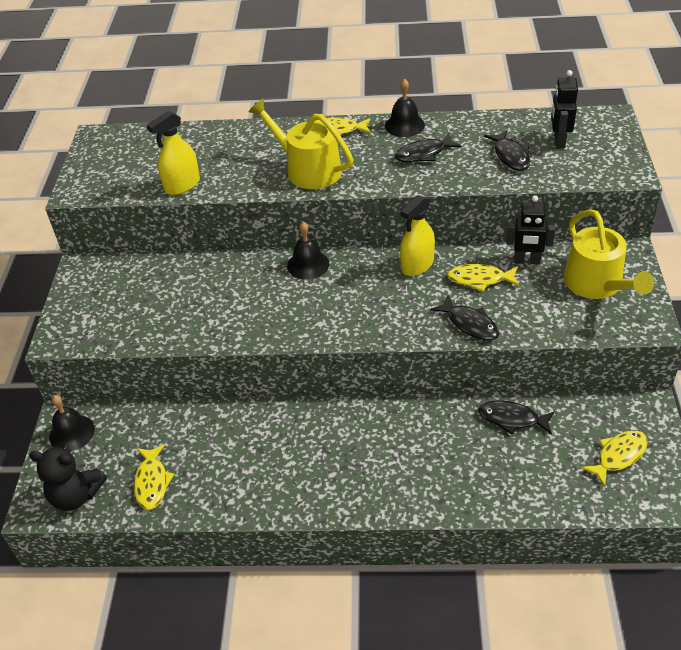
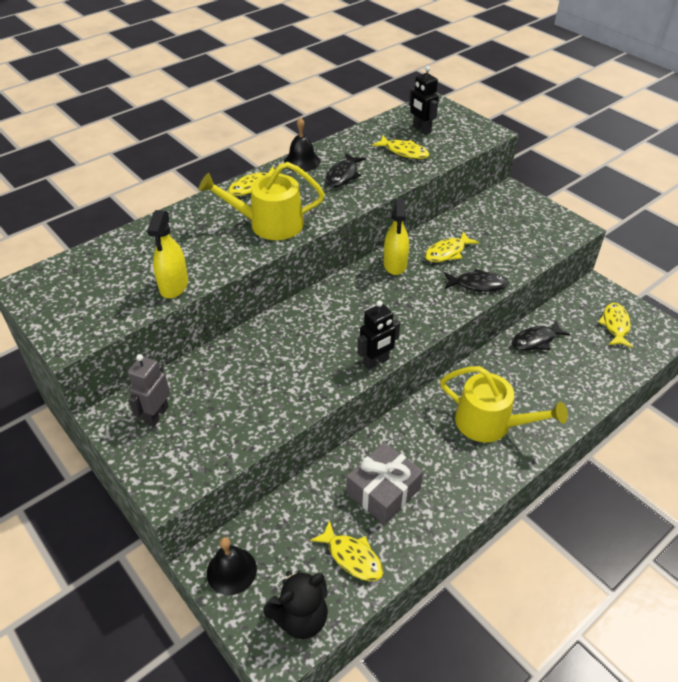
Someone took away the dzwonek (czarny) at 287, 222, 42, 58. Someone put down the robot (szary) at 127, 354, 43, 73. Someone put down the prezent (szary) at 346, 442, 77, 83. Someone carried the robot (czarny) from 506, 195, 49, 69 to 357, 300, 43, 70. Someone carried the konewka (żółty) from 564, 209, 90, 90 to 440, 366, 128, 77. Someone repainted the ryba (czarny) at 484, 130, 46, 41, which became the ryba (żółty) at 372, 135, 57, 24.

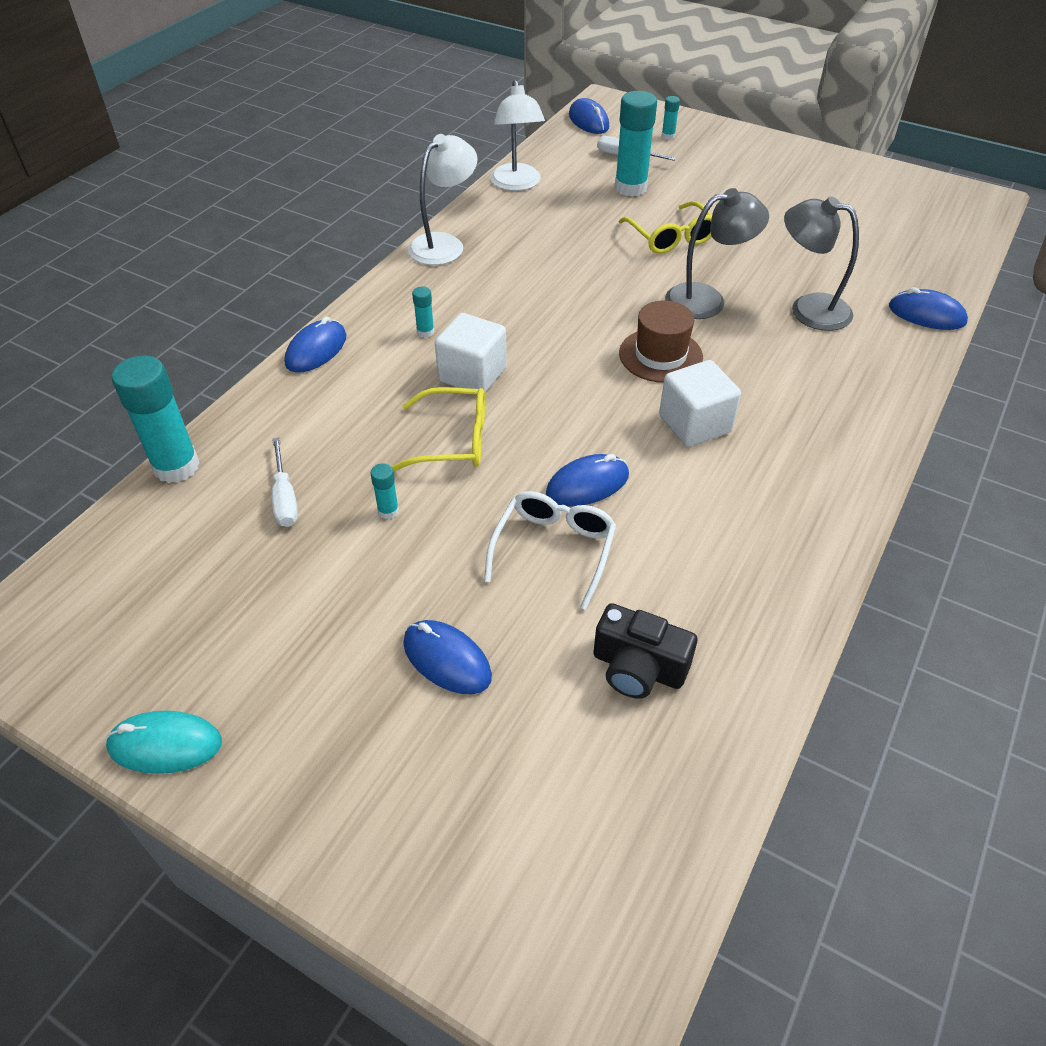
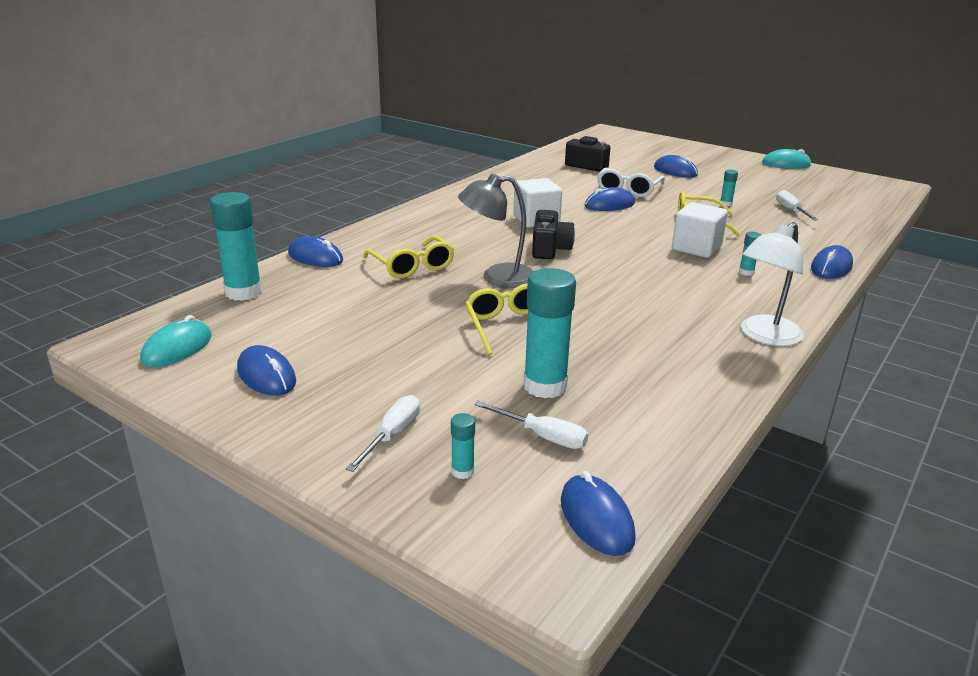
Someone took away the lampka (biały) at 490, 80, 55, 111. Someone put down the myszka (turkusowy) at 140, 315, 72, 52. Someone put down the myszka (niebieski) at 237, 345, 59, 50. Someone put down the śrubokręt (biały) at 346, 395, 74, 77. Someone carried the klej w sztyfcie (turkusowy) from 112, 355, 88, 128 to 210, 192, 52, 109. Someone swapped the kapelusz (brązowy) at 619, 300, 84, 83 for the aparat fotograficzny (czarny) at 532, 210, 43, 49. Someone swapped the lampka (szary) at 784, 197, 75, 134 for the okulary (żółty) at 363, 236, 92, 42.

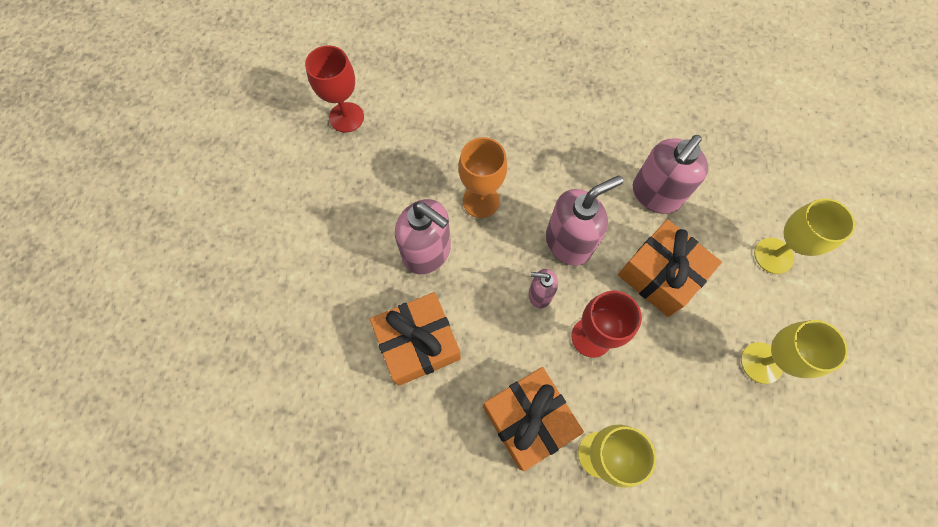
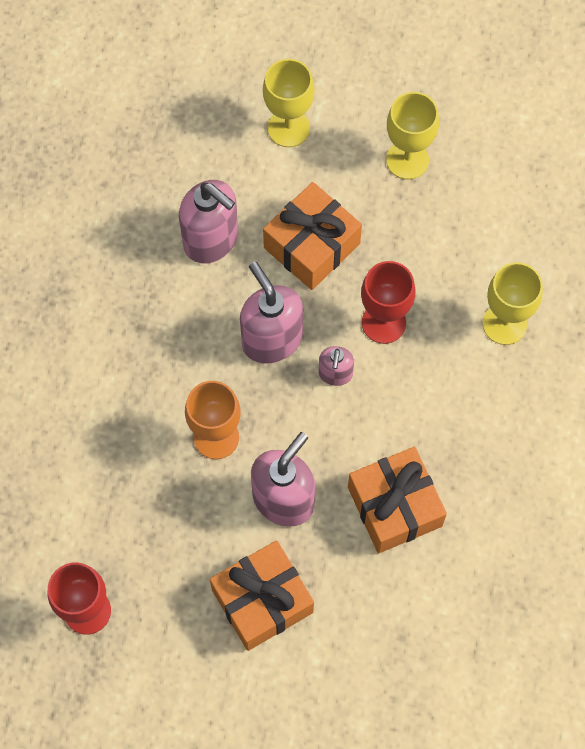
Someone carried the prezent (pomarańczowy) from 483, 367, 101, 104 to 210, 540, 104, 111.

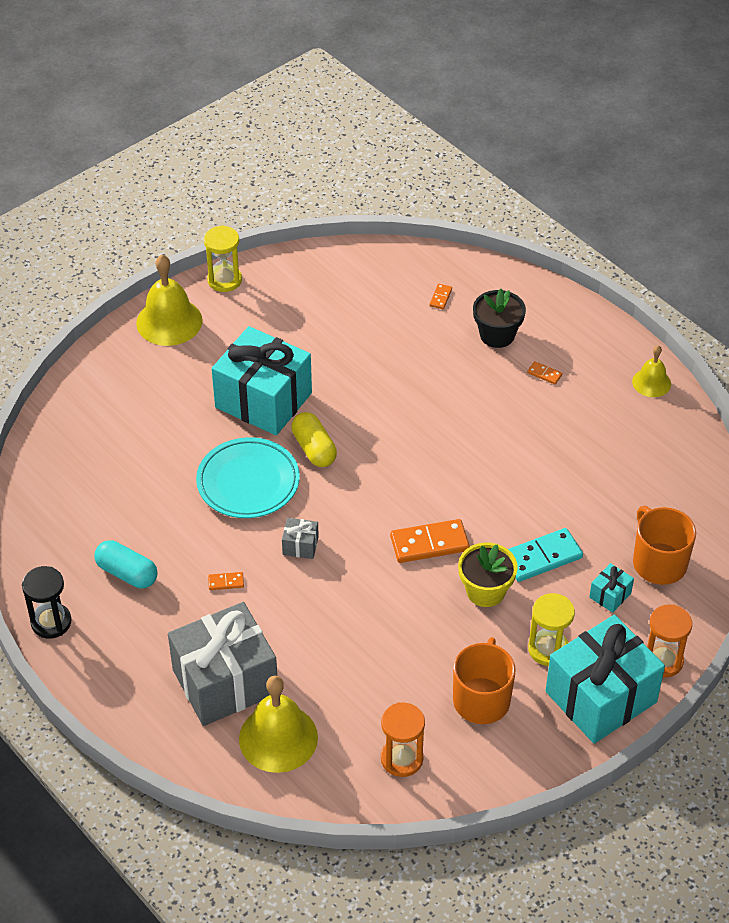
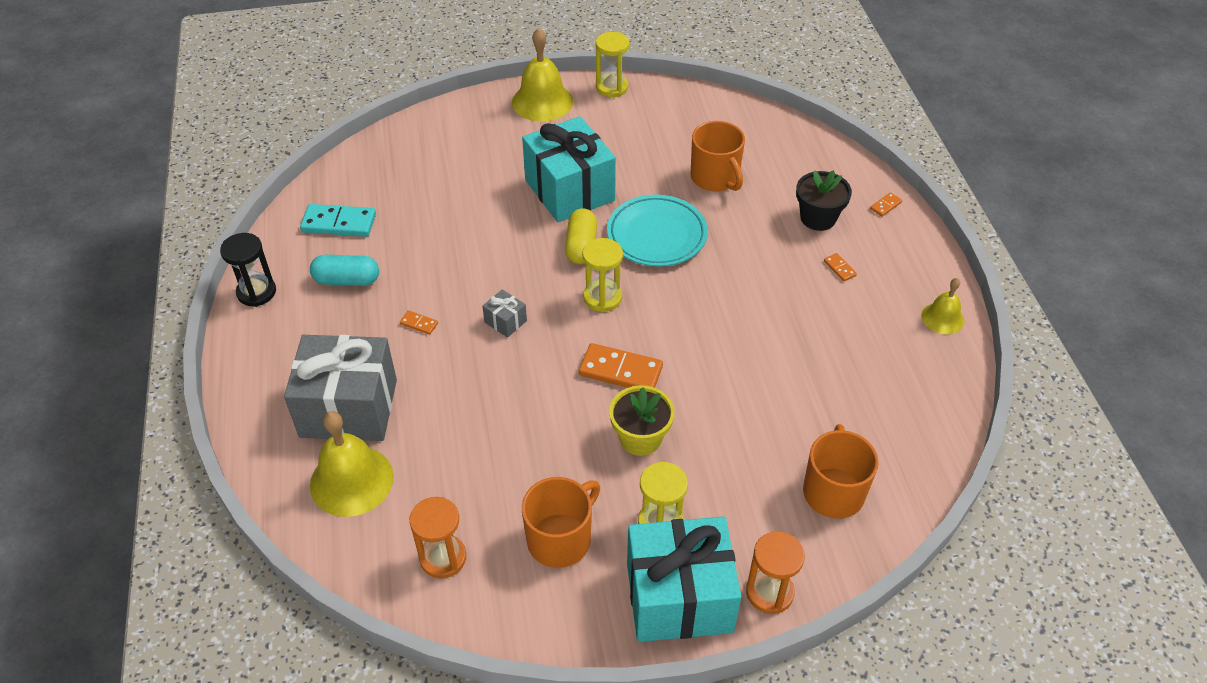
Someone took away the prezent (turkusowy) at 589, 563, 45, 50. Someone put down the klepsydra (żółty) at 582, 238, 41, 74. Someone put down the kubek (pomarańczowy) at 691, 121, 54, 70. Someone carried the talerz (turkusowy) from 196, 437, 104, 81 to 607, 195, 101, 72. Someone carried the kostka domina (pomarańczowy) from 429, 284, 23, 25 to 870, 192, 32, 25. Someone carried the kostka domina (turkusowy) from 508, 528, 75, 54 to 300, 204, 76, 33. Someone rotated the kapsułka (turkusowy) at 94, 540, 64, 48 by 60 degrees counterclockwise.

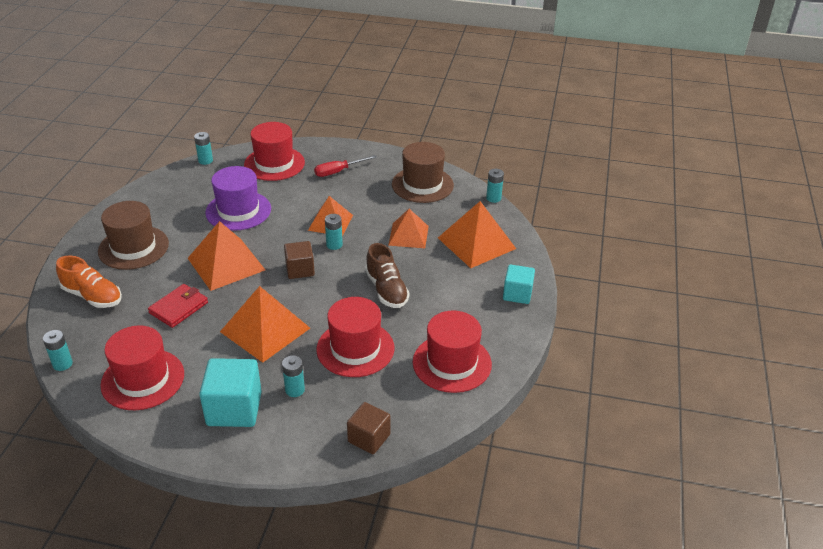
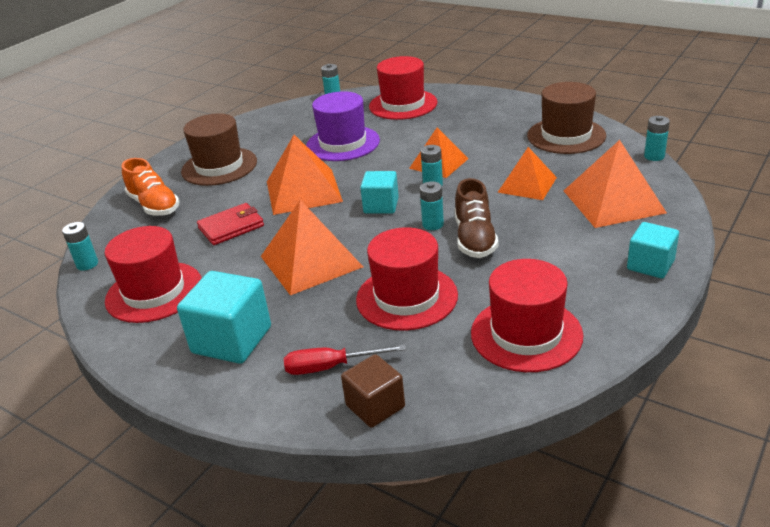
Someone carried the bateria (turkusowy) from 282, 355, 23, 42 to 420, 181, 24, 49. Someone carried the śrubokręt (czerwony) from 314, 155, 63, 22 to 284, 344, 122, 31. Someone repainted the sześcian (brązowy) at 284, 241, 31, 38, which became the sześcian (turkusowy) at 360, 171, 39, 43.

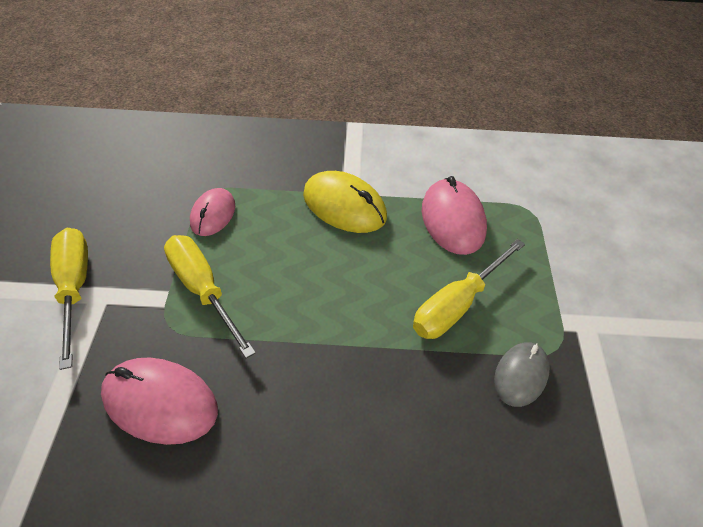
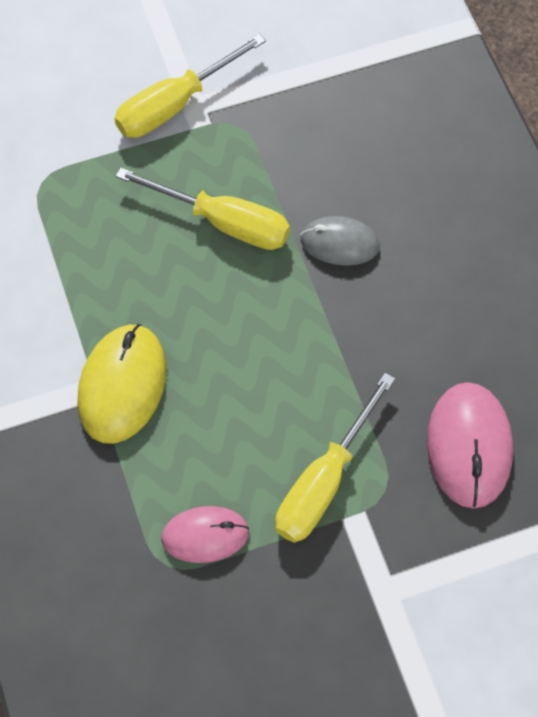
Someone took away the myszka (różowy) at 422, 176, 65, 79. Someone carried the śrubokręt (żółty) from 50, 228, 38, 142 to 114, 34, 152, 104. Someone carried the myszka (szary) from 494, 342, 56, 65 to 300, 216, 80, 50.

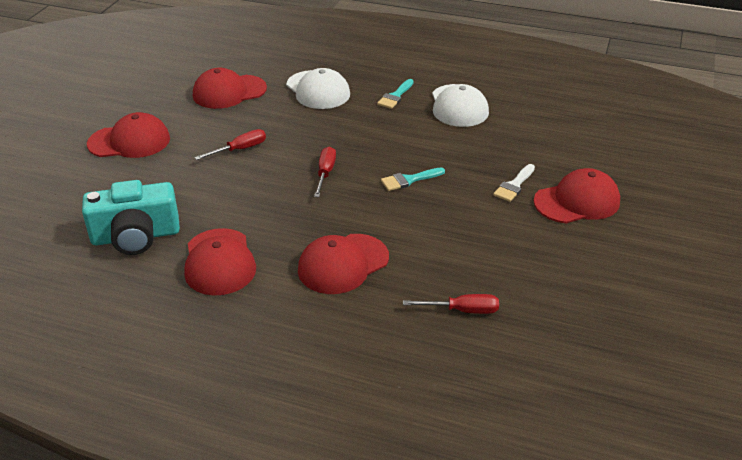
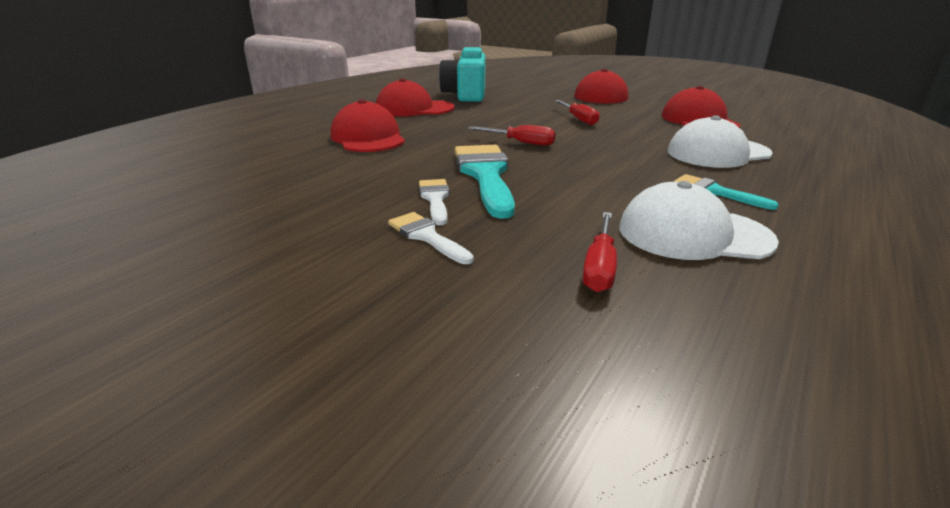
Someone took away the czapka (czerwony) at 534, 168, 86, 56. Someone put down the pędzel (biały) at 419, 179, 31, 46. Someone carried the śrubokręt (czerwony) from 403, 294, 96, 20 to 583, 212, 34, 80. Someone scaled the pędzel (turkusowy) at 381, 167, 64, 24 by 1.89.

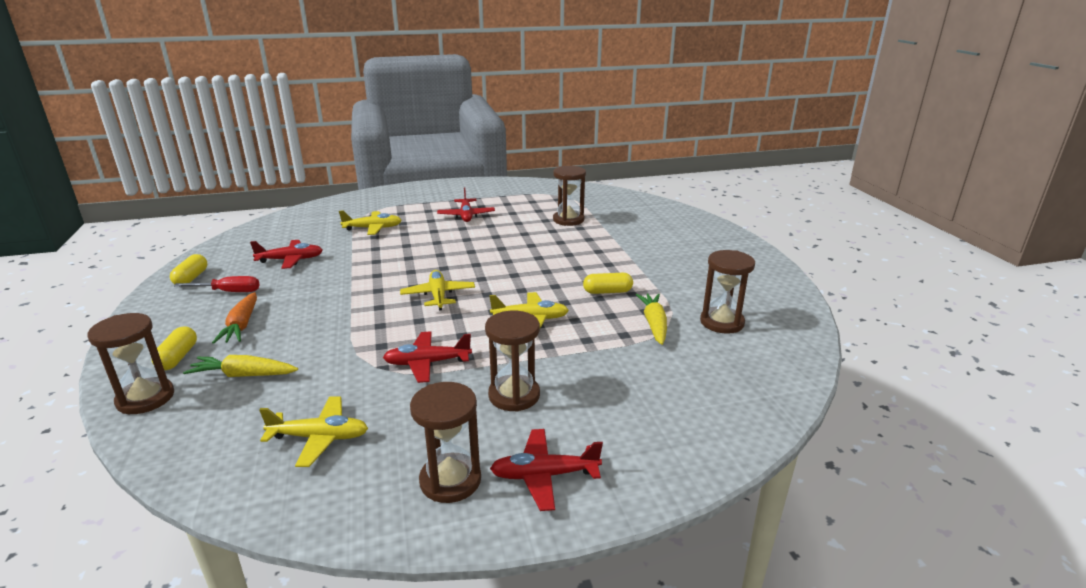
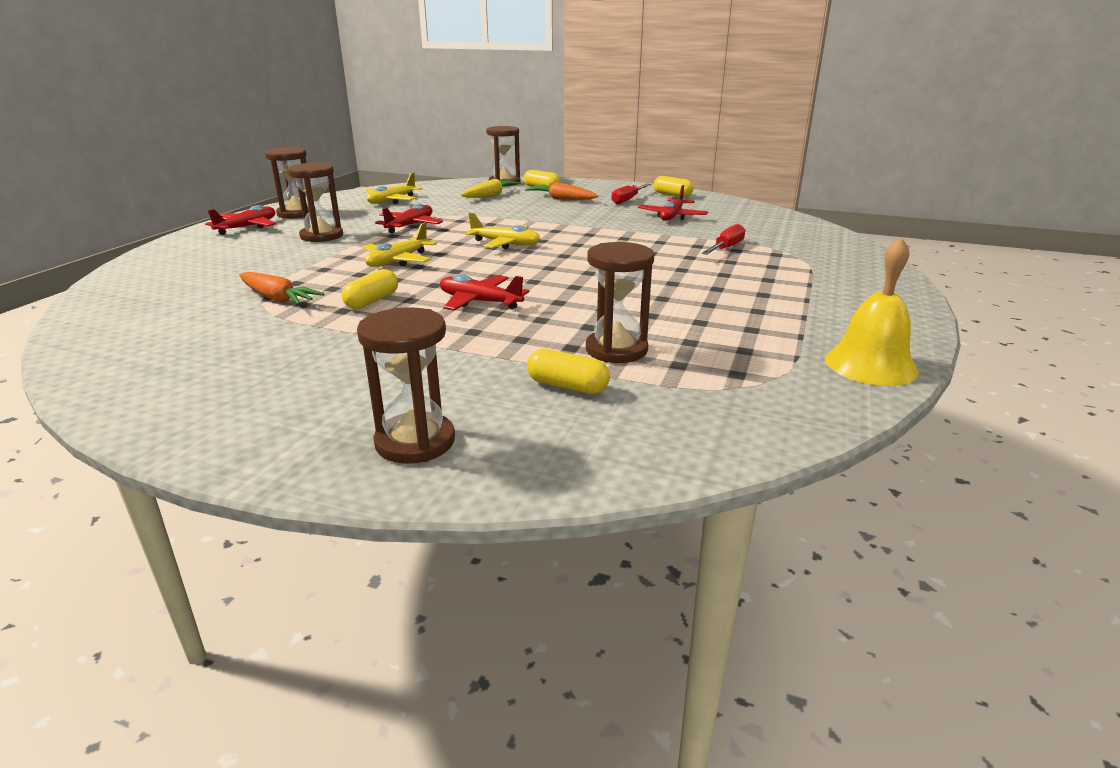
Someone put down the kapsułka (żółty) at 527, 349, 83, 45. Someone put down the dzwonek (żółty) at 825, 237, 94, 149. Someone carried the samolot (czerwony) from 437, 187, 58, 35 to 440, 274, 89, 37. Someone carried the klepsydra (brązowy) from 700, 250, 55, 84 to 357, 307, 98, 157. Someone swapped the samolot (żółty) at 339, 210, 63, 25 for the śrubokręt (czerwony) at 702, 224, 43, 31. Someone repainted the marchewka (żółty) at 636, 293, 31, 52, which became the marchewka (pomarańczowy) at 239, 272, 85, 33.

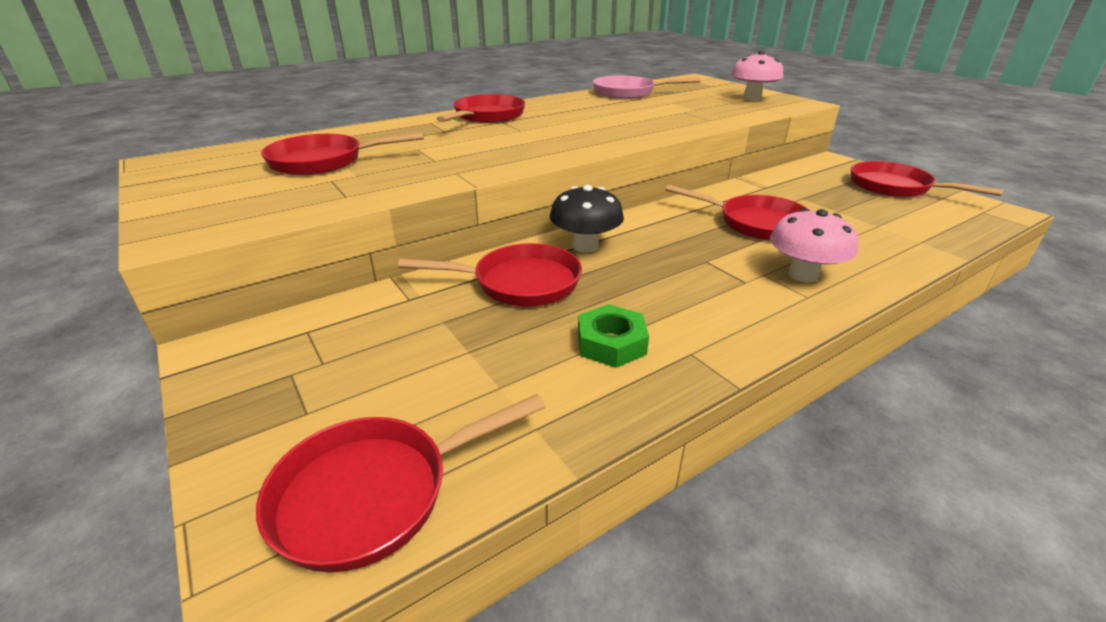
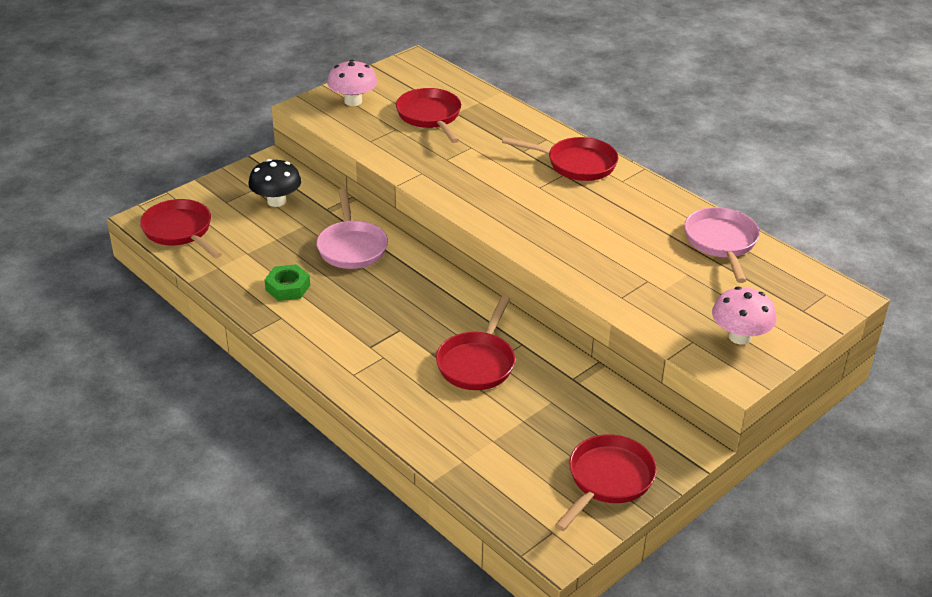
Someone carried the grzyb (czarny) from 550, 185, 74, 68 to 249, 159, 52, 48. Someone carried the grzyb (różowy) from 770, 209, 88, 74 to 327, 60, 50, 46. Someone repainted the patelnia (czerwony) at 398, 243, 184, 63, which became the patelnia (różowy) at 317, 188, 71, 81.

